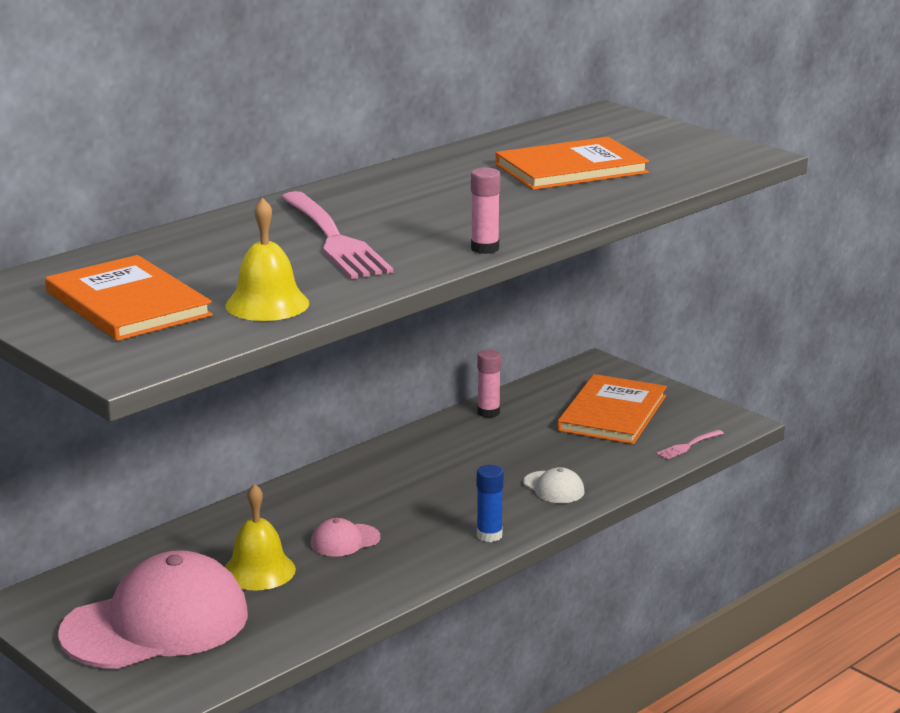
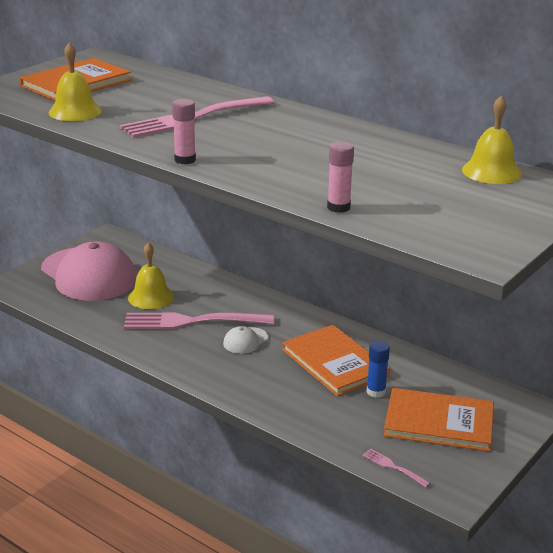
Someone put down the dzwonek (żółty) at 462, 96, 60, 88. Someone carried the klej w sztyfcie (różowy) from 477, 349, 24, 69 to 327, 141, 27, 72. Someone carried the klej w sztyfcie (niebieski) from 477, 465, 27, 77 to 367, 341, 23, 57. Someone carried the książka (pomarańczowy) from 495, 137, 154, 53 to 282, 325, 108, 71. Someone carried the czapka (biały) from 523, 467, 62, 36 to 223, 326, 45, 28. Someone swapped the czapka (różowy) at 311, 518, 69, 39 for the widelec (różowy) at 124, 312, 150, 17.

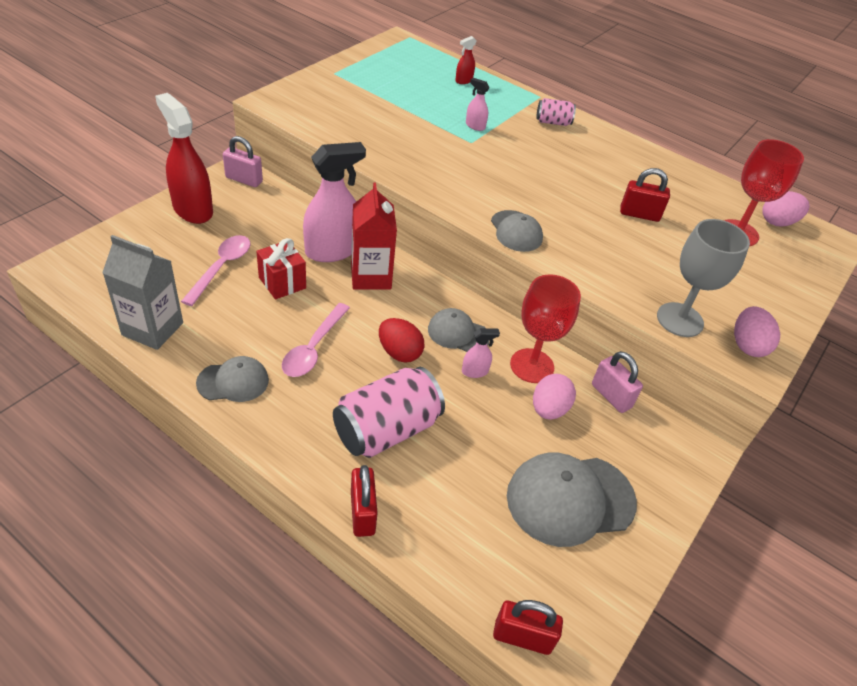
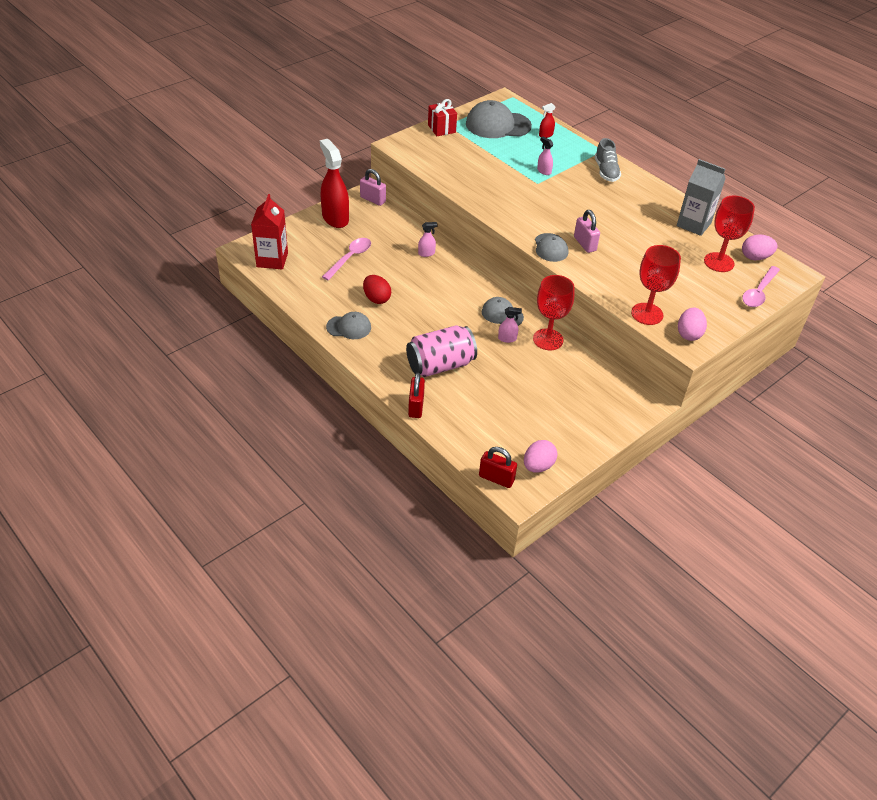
Someone took away the kłódka (czerwony) at 620, 168, 50, 54. Someone carried the karton mleka (szary) from 102, 235, 81, 115 to 677, 159, 49, 77. Someone carried the prezent (czerwony) from 256, 238, 50, 61 to 428, 99, 29, 37. Someone carried the łyżka (różowy) from 282, 303, 68, 74 to 742, 266, 38, 41. Someone carried the karton mleka (czerwony) from 351, 182, 46, 108 to 251, 194, 37, 75. Someone carried the jajko (czerwony) from 379, 318, 45, 44 to 363, 275, 28, 29. Someone carried the czapka (szary) from 507, 453, 130, 94 to 466, 100, 66, 38. Someone carried the jajko (różowy) from 533, 374, 43, 46 to 524, 440, 33, 32. Someone carried the kłódka (różowy) from 592, 351, 51, 62 to 574, 210, 26, 43. Someone swapped the puszka (różowy) at 536, 98, 40, 28 for the but (szary) at 595, 138, 26, 44. Someone repainted the kielich (szary) at 657, 219, 93, 118, which became the kielich (czerwony) at 631, 245, 50, 80. Someone scaled the spryskiwacz (różowy) at 303, 142, 63, 120 by 0.44.

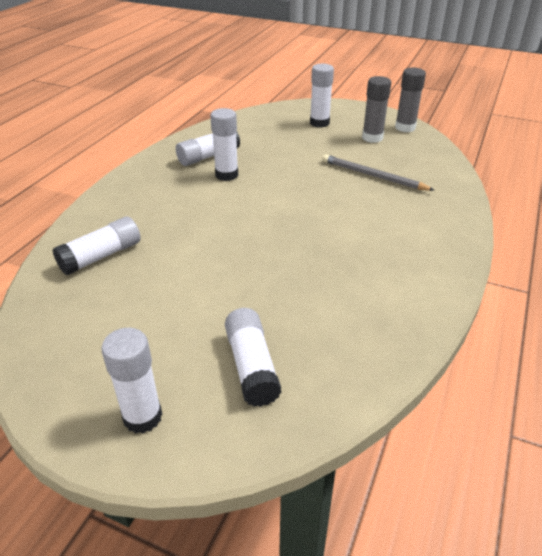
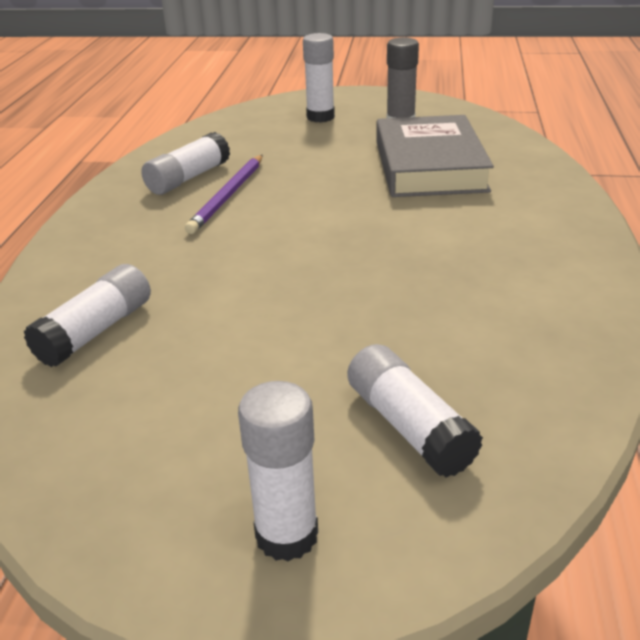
Someone took away the klej w sztyfcie (szary) at 395, 68, 31, 64. Someone swapped the klej w sztyfcie (biały) at 210, 108, 28, 73 for the ołówek (fioletowy) at 185, 155, 78, 79. Someone swapped the ołówek (szary) at 323, 154, 111, 37 for the książka (szary) at 376, 115, 118, 82.

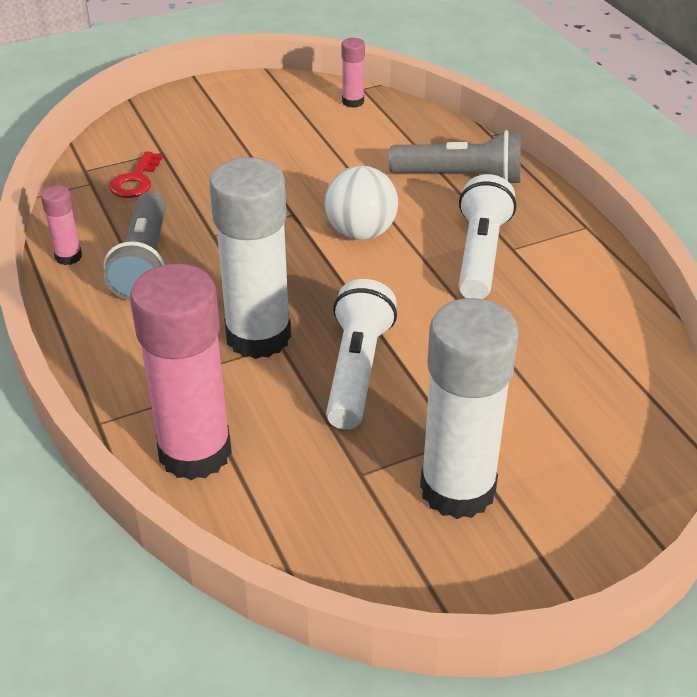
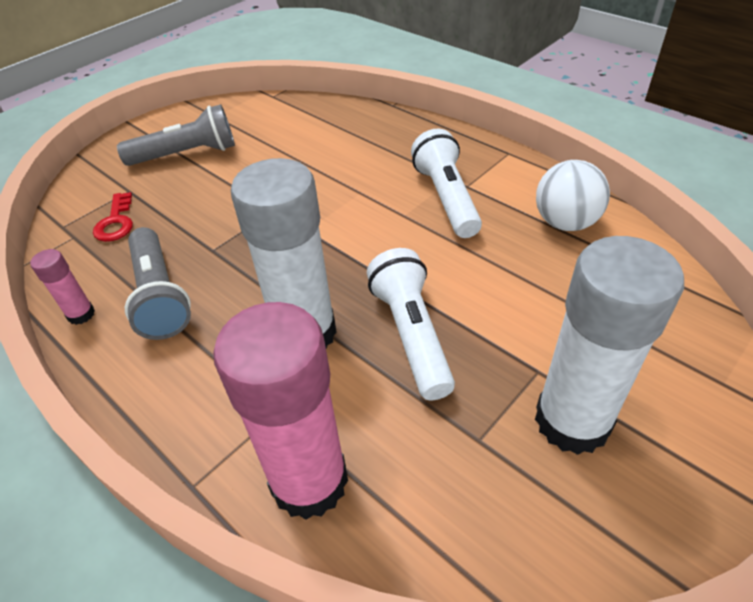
Someone took away the klej w sztyfcie (różowy) at 341, 38, 24, 70. Someone carried the piłka (biały) from 325, 166, 73, 74 to 536, 160, 74, 71. Someone carried the latarka (szary) from 389, 130, 132, 53 to 117, 104, 118, 62.

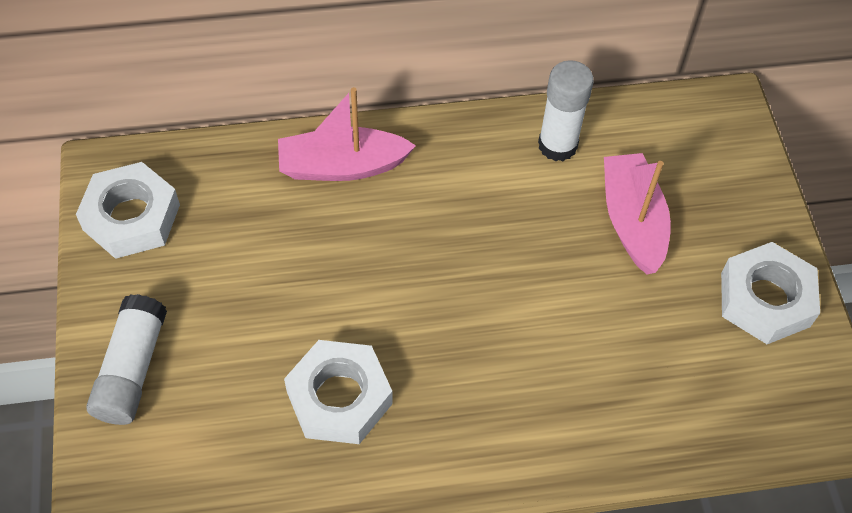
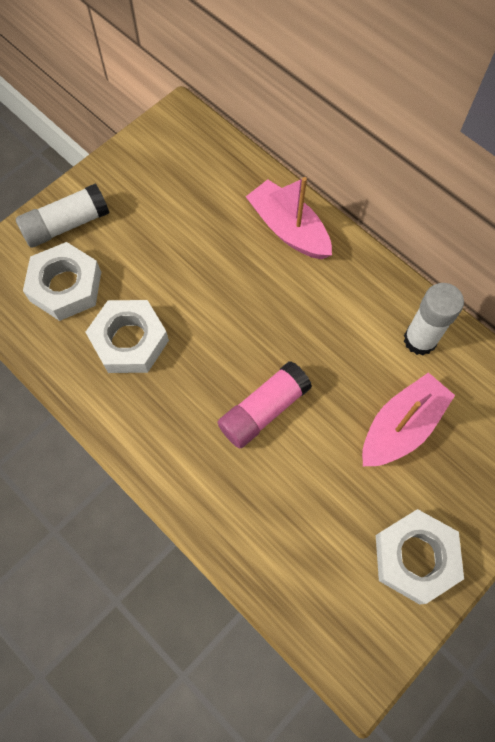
Someone put down the klej w sztyfcie (różowy) at 218, 361, 94, 88. Someone carried the nakrętka (biały) from 76, 162, 104, 97 to 23, 242, 78, 79.

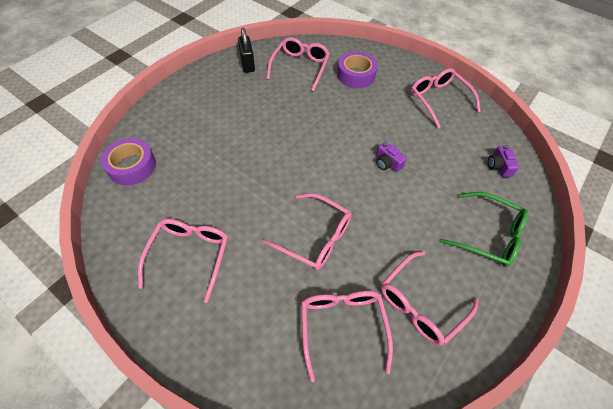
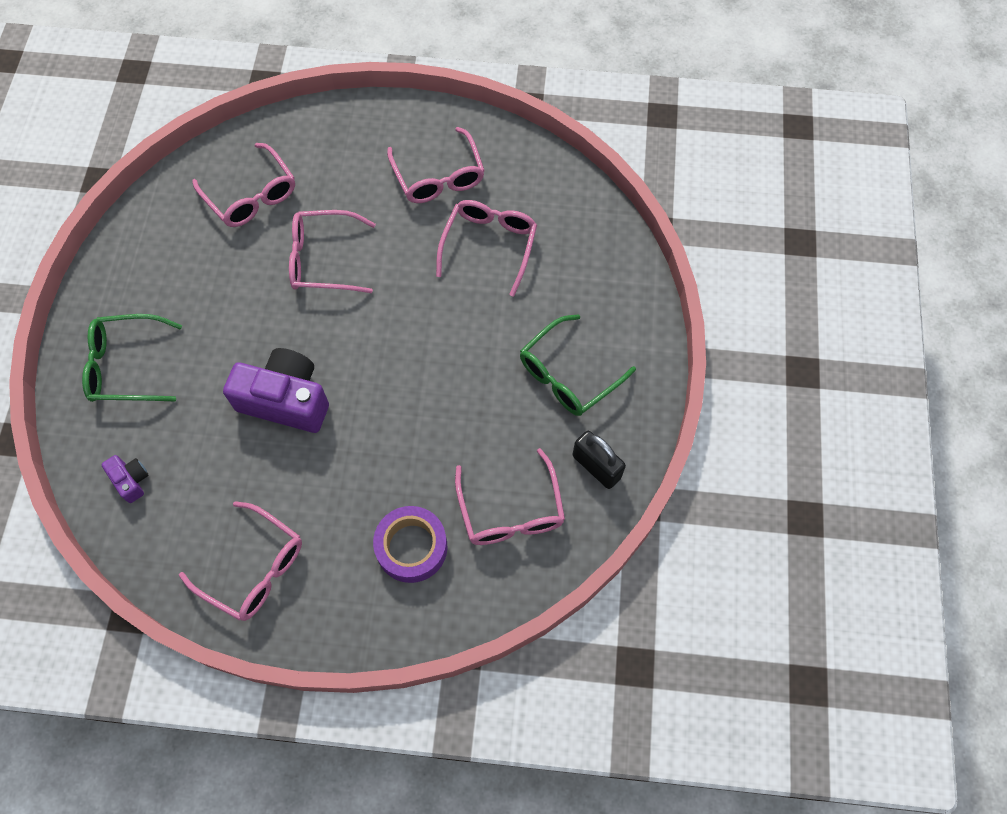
Someone took away the taśma klejąca (fioletowy) at 101, 138, 55, 47. Someone put down the okulary (zielony) at 520, 314, 116, 102. Someone carried the okulary (różowy) from 381, 251, 98, 95 to 436, 200, 101, 97. Someone scaled the aparat fotograficzny (fioletowy) at 376, 141, 31, 31 by 2.13.

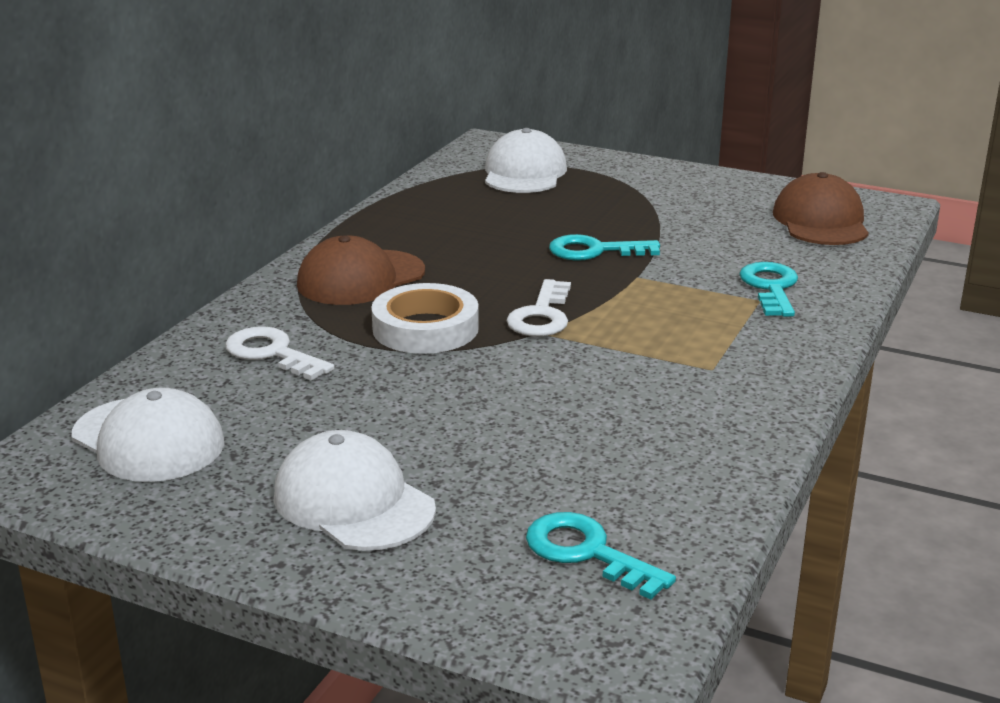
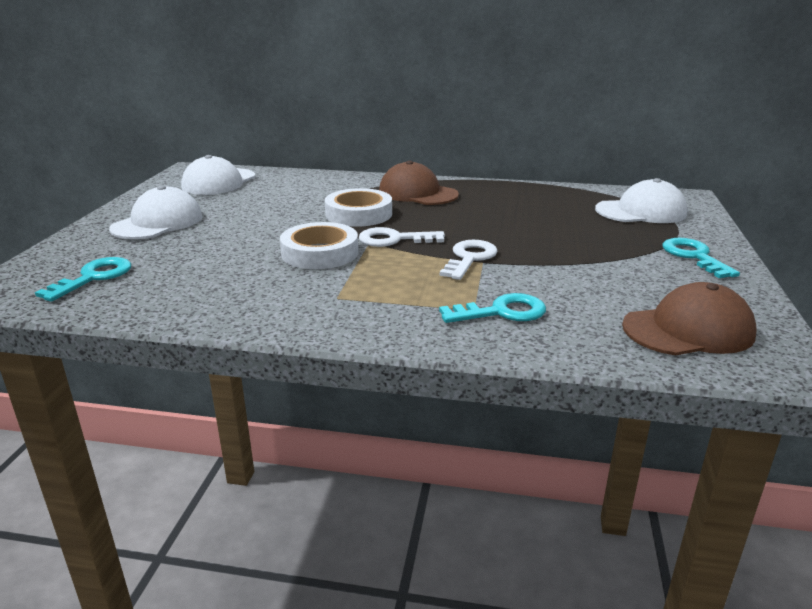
Someone put down the taśma klejąca (biały) at 280, 222, 78, 47. Someone carried the klucz (biały) from 225, 326, 110, 55 to 440, 240, 58, 40. Someone carried the klucz (turkusowy) from 549, 234, 111, 27 to 662, 238, 78, 40.

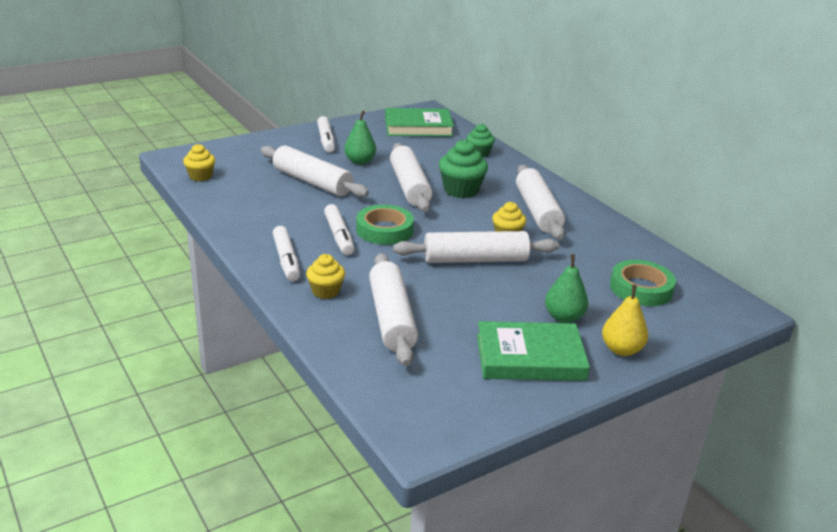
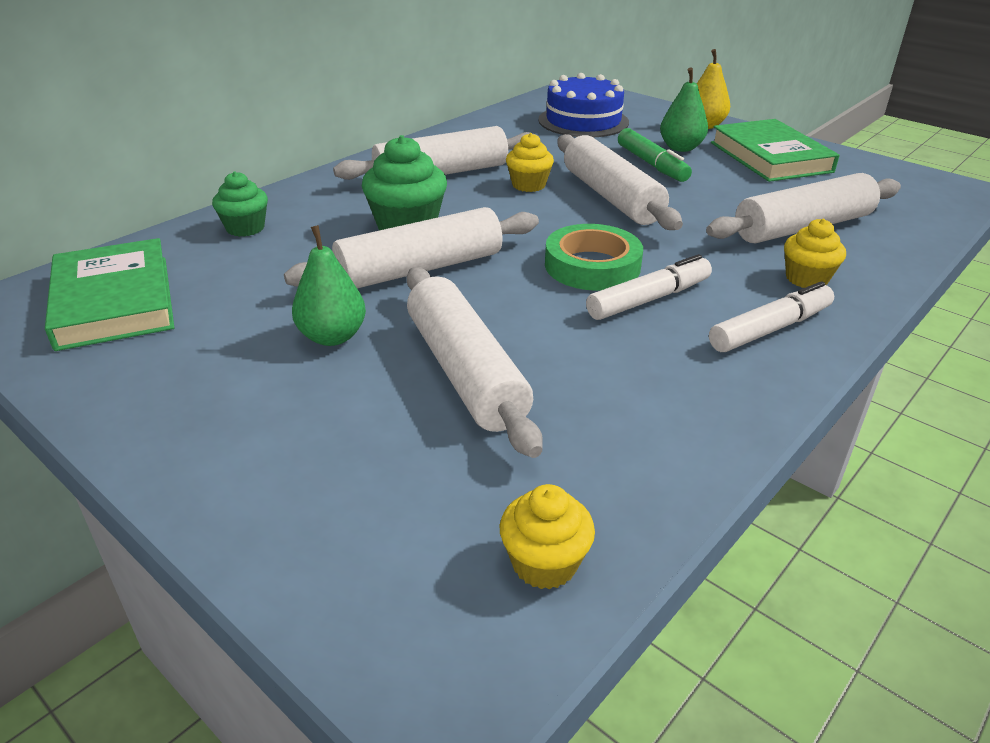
Someone took away the flamaster (biały) at 317, 116, 18, 37. Someone put down the flamaster (zielony) at 618, 128, 74, 54. Someone swapped the taśma klejąca (zielony) at 610, 260, 66, 46 for the tort (niebieski) at 538, 73, 91, 64. Someone rotated the wałek do ciasta (biały) at 260, 145, 109, 52 by 45 degrees counterclockwise.

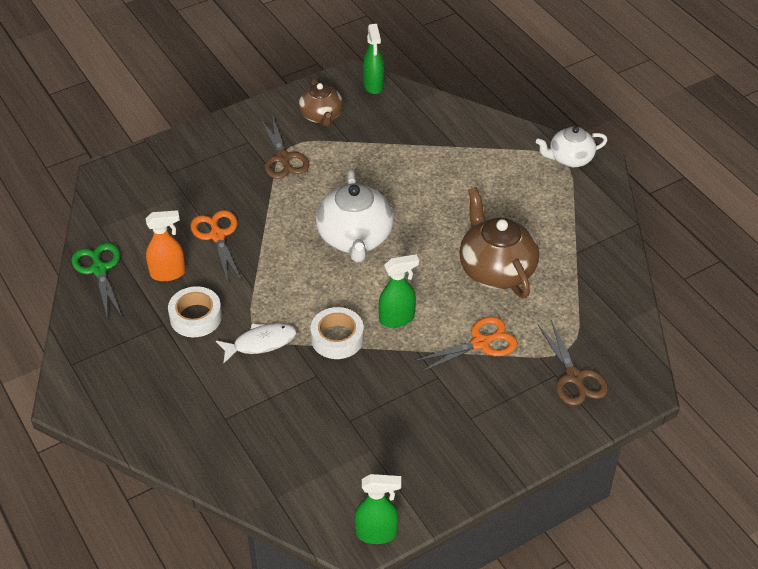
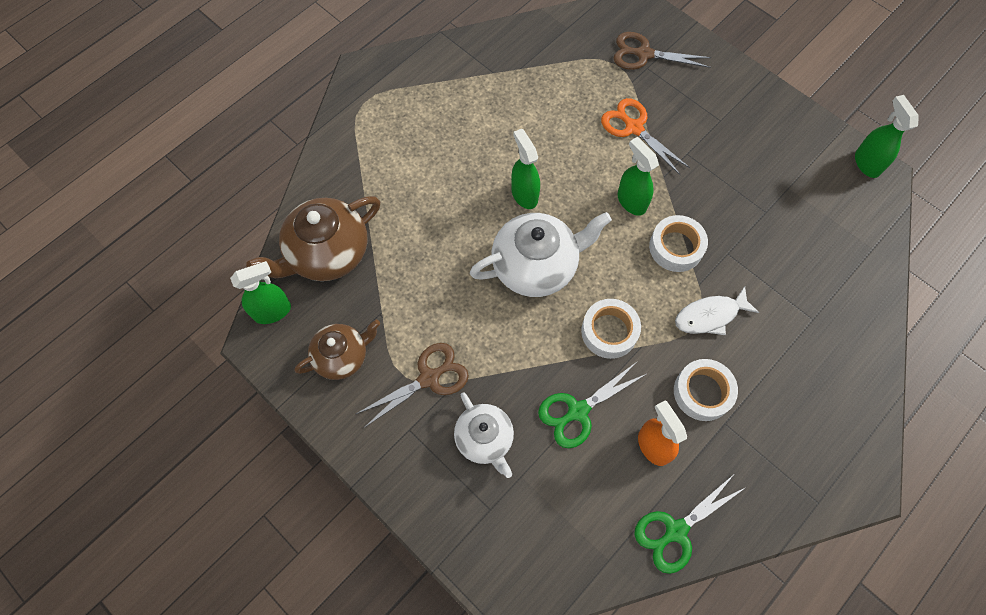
Someone put down the spryskiwacz (zielony) at 511, 129, 29, 80. Someone put down the taśma klejąca (biały) at 581, 299, 60, 60. Someone carried the imbryk (brązowy) from 459, 187, 80, 111 to 246, 196, 134, 85. Someone carried the imbryk (biały) from 536, 126, 71, 41 to 454, 392, 60, 86. Someone repainted the nożyczki (pomarańczowy) at 190, 210, 51, 73, which became the nożyczki (zielony) at 538, 362, 110, 86. Someone rotated the ryba (biały) at 216, 323, 81, 40 by 75 degrees counterclockwise. Someone rotated the nożyczki (brązowy) at 538, 320, 70, 86 by 135 degrees counterclockwise.

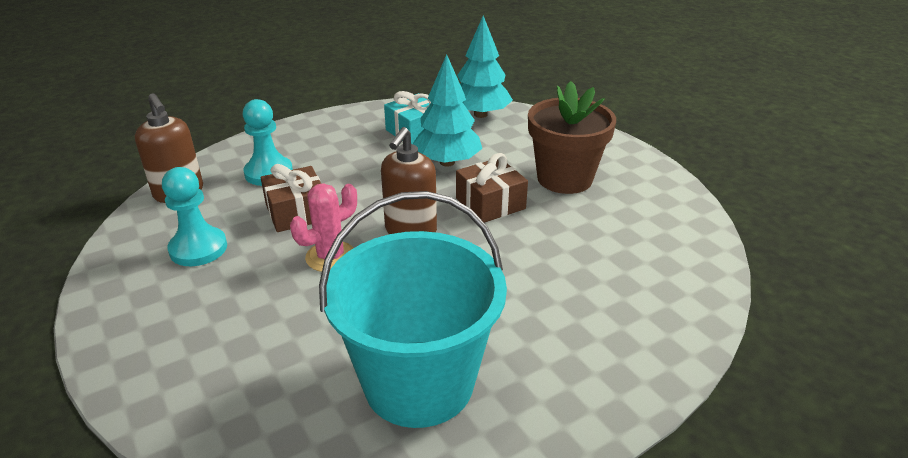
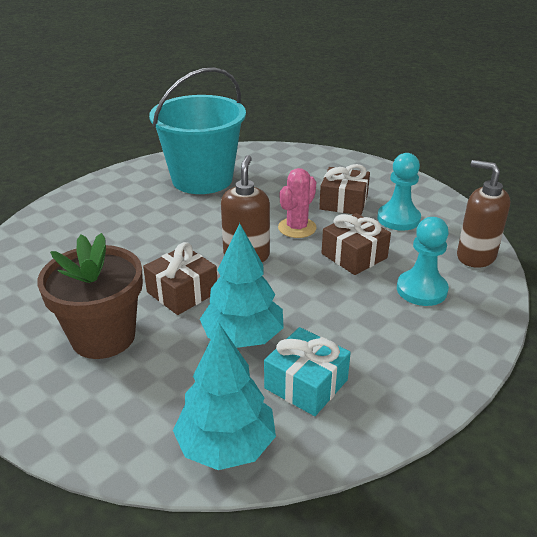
Someone put down the prezent (brązowy) at 319, 164, 51, 51.

